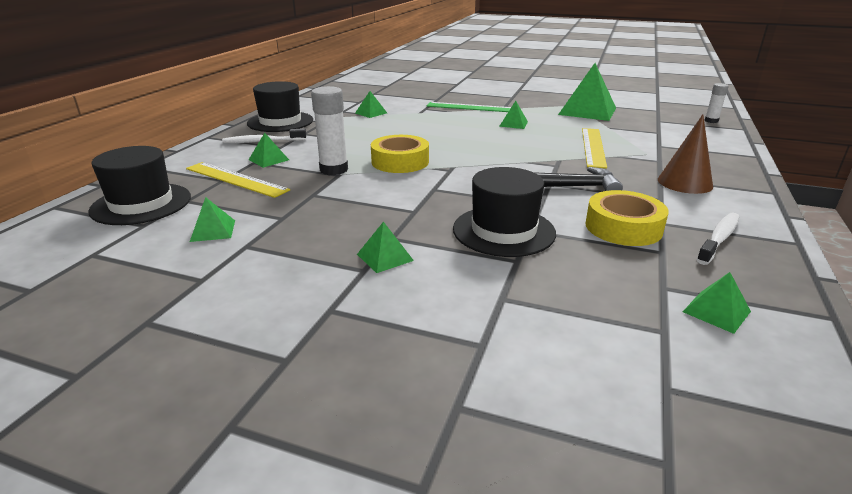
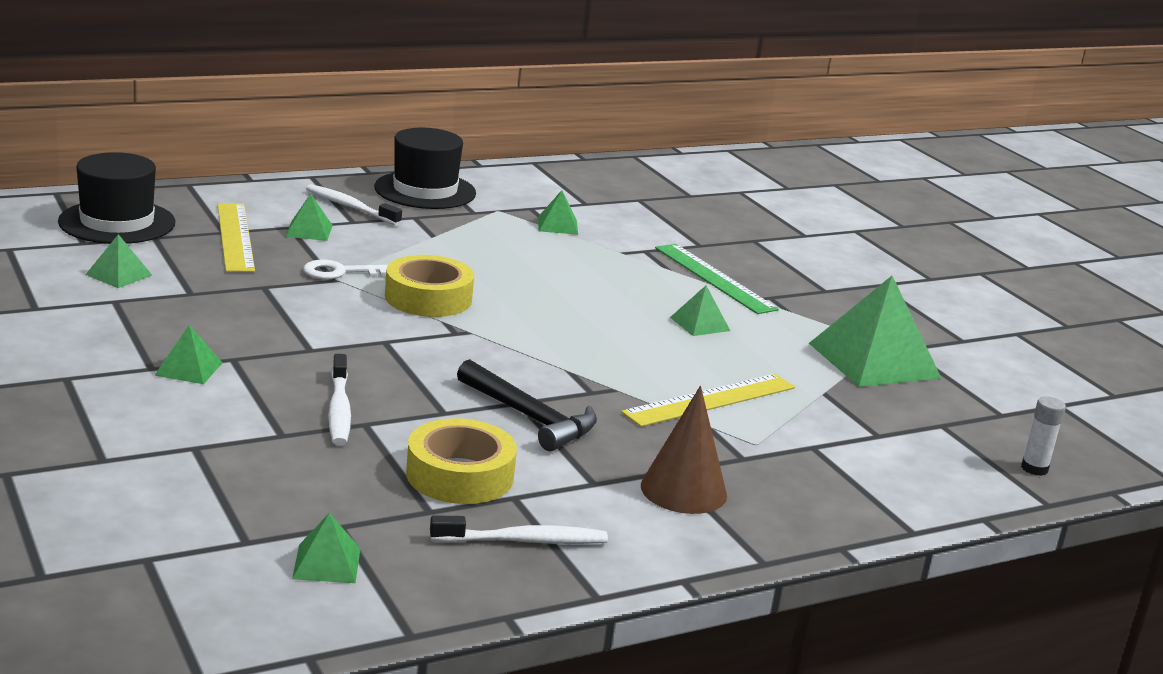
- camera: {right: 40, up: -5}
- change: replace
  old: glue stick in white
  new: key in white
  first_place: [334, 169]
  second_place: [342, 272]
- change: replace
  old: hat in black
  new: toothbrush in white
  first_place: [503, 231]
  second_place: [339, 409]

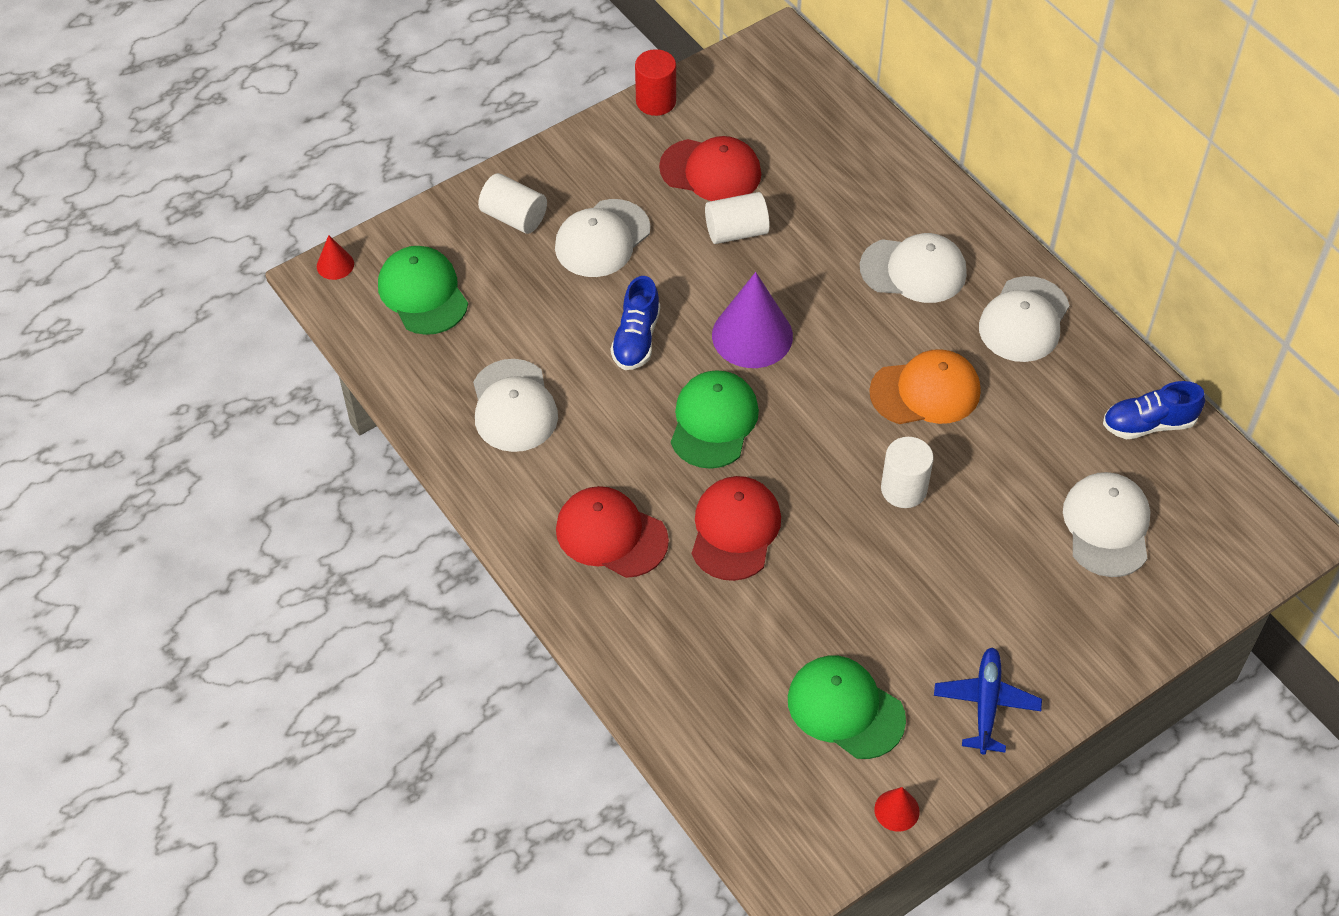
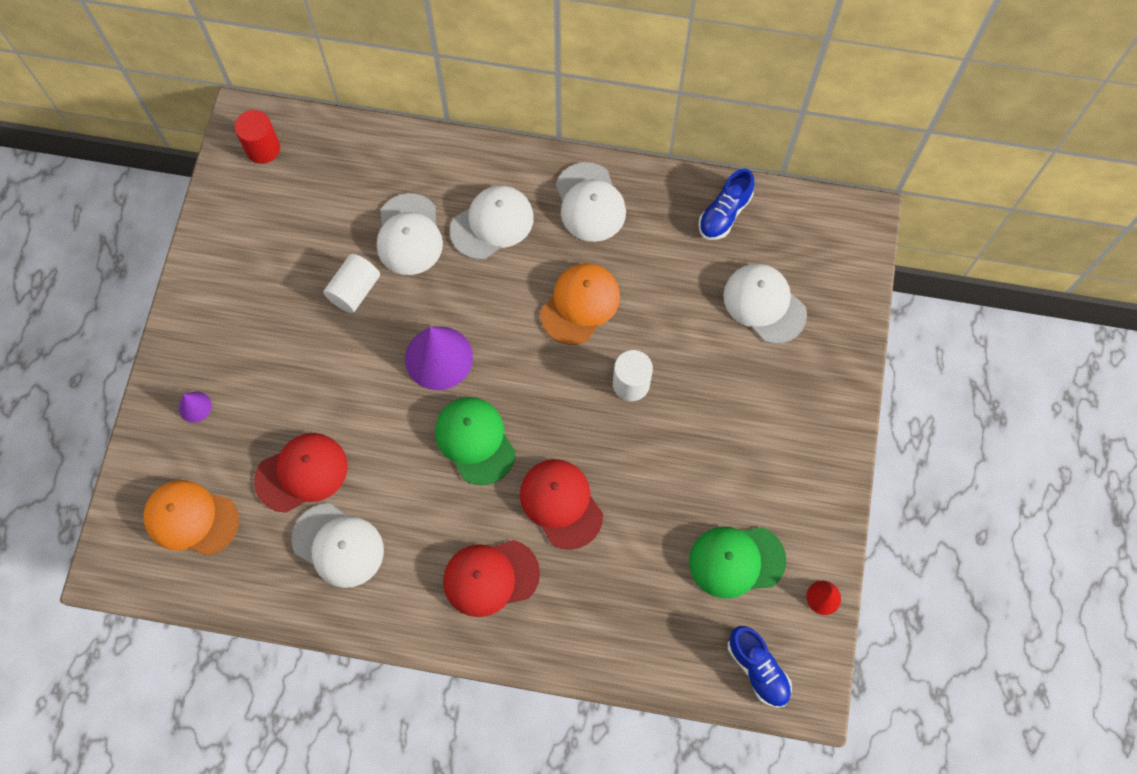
- camera: {right: -45, up: 15}
- change: delete
  old: cone in red
  first_place: [335, 265]
- change: recolor
  old: cap in green
  new: cap in orange
  first_place: [423, 293]
  second_place: [191, 518]
- change: replace
  old: cylinder in white
  new: cone in purple
  first_place: [514, 217]
  second_place: [195, 407]
- change: move
  old: cap in white
  first_place: [602, 239]
  second_place: [409, 235]
- change: move
  old: shoe in blue
  first_place: [636, 339]
  second_place: [757, 669]
- change: move
  old: cylinder in red
  first_place: [656, 101]
  second_place: [263, 148]
- change: move
  old: cap in red
  first_place: [711, 171]
  second_place: [302, 473]
- change: delete
  old: plane in blue
  first_place: [986, 704]

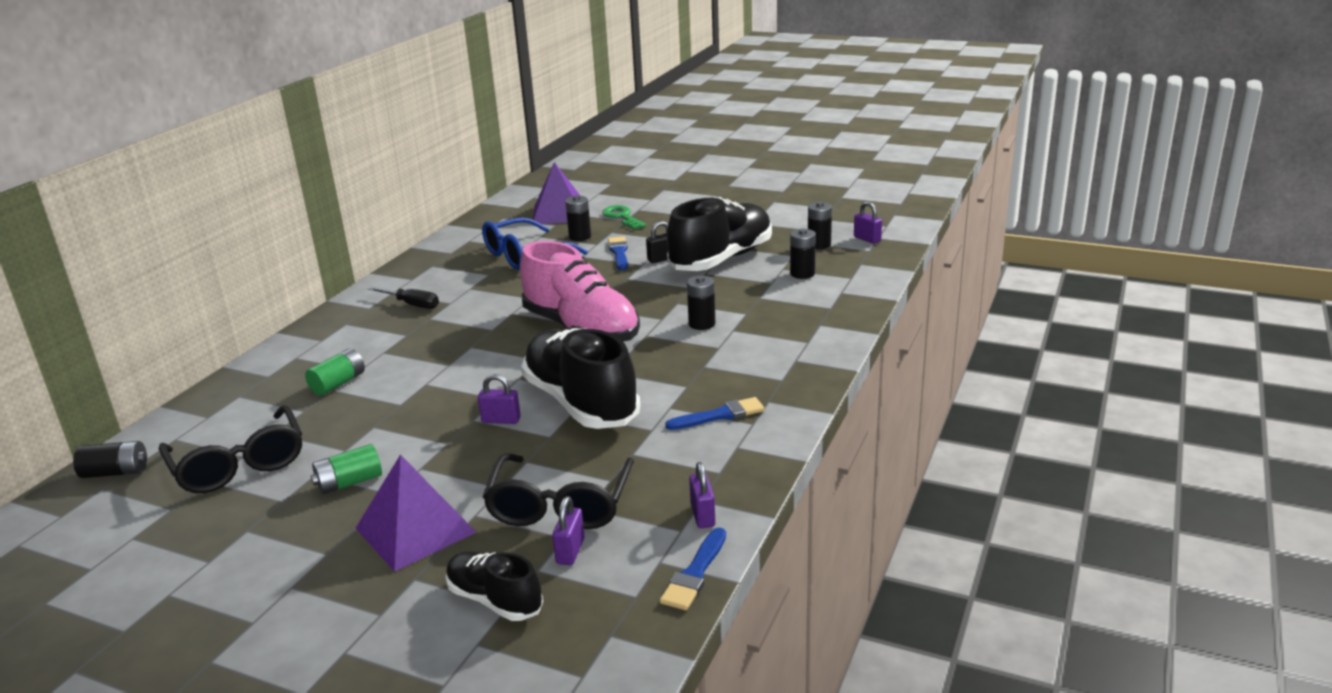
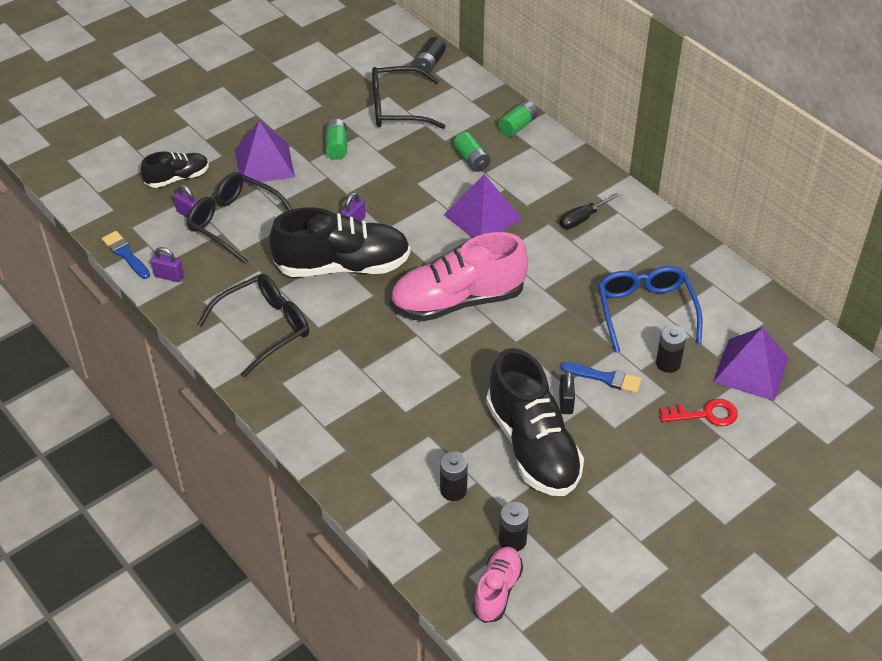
- camera: {right: 115, up: 20}
- change: recolor
  old: key in green
  new: key in red
  first_place: [622, 217]
  second_place: [705, 414]
- change: replace
  old: brush in blue
  new: glasses in black
  first_place: [720, 415]
  second_place: [264, 328]
- change: delete
  old: battery in black
  first_place: [702, 324]
- change: replace
  old: padlock in purple
  new: shoe in pink
  first_place: [867, 239]
  second_place: [497, 590]
- change: insert
  new: pyramid in purple
  second_place: [483, 216]
- change: insert
  new: battery in green
  second_place: [517, 126]

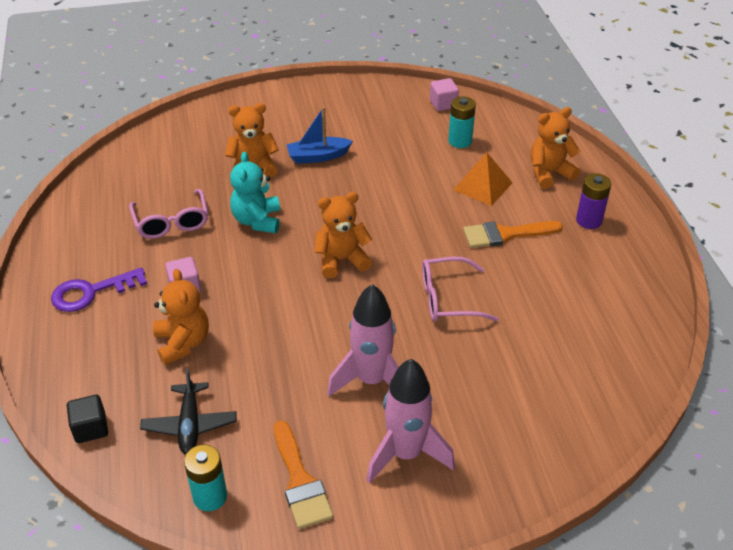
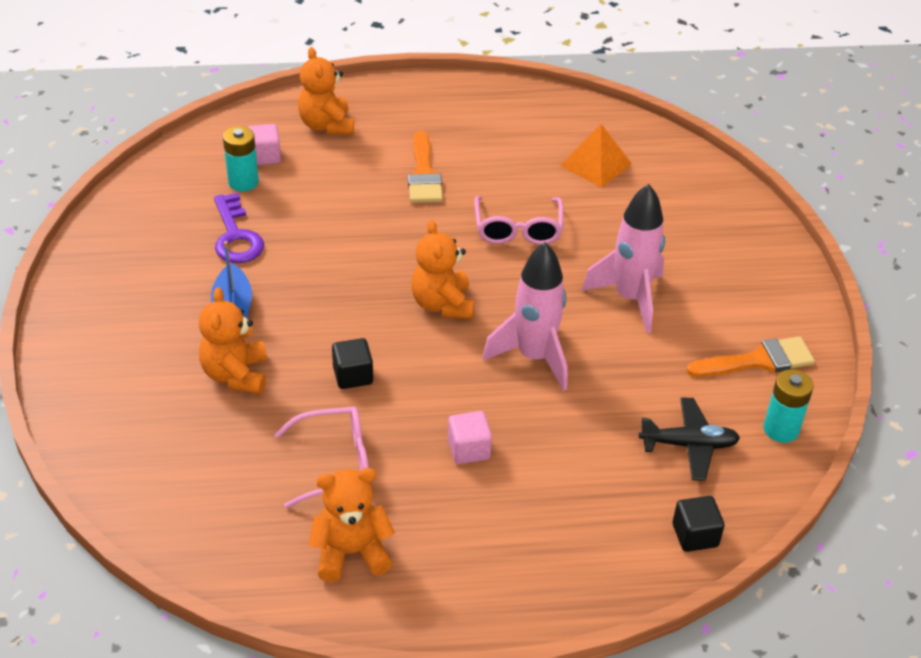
- camera: {right: -85, up: 0}
- change: move
  old: key in purple
  first_place: [91, 292]
  second_place: [236, 236]
- change: move
  old: teddy bear in orange
  first_place: [183, 343]
  second_place: [351, 552]
- change: replace
  old: teddy bear in turquoise
  new: cube in black
  first_place: [257, 221]
  second_place: [353, 375]
- change: move
  old: rocket in pink
  first_place: [406, 454]
  second_place: [534, 357]
- change: move
  old: cube in pink
  first_place: [443, 104]
  second_place: [265, 156]
- change: move
  old: pyramid in orange
  first_place: [482, 186]
  second_place: [596, 164]
- change: delete
  old: battery in purple
  first_place: [589, 220]

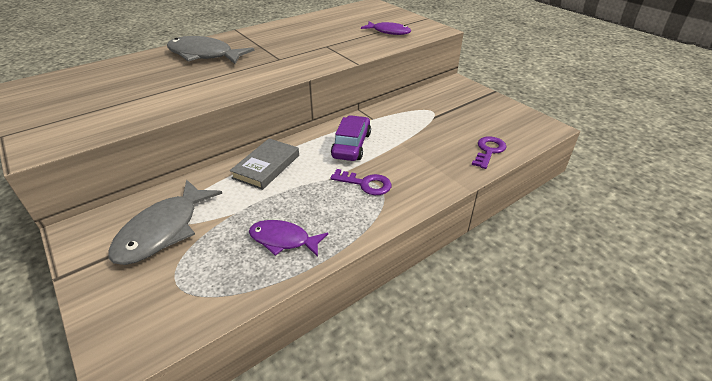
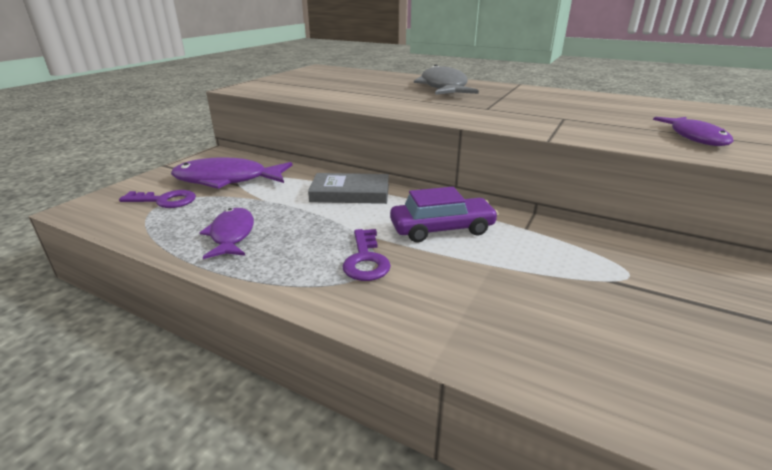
- camera: {right: 65, up: -10}
- change: recolor
  old: fish in grey
  new: fish in purple
  first_place: [163, 230]
  second_place: [227, 180]
- change: move
  old: key in purple
  first_place: [488, 151]
  second_place: [165, 200]

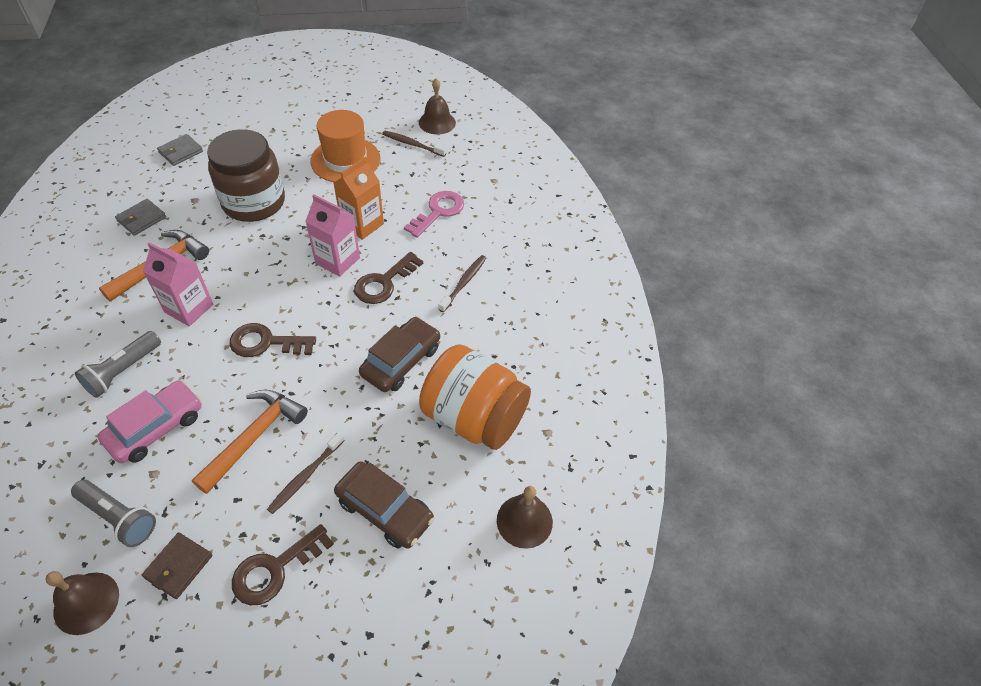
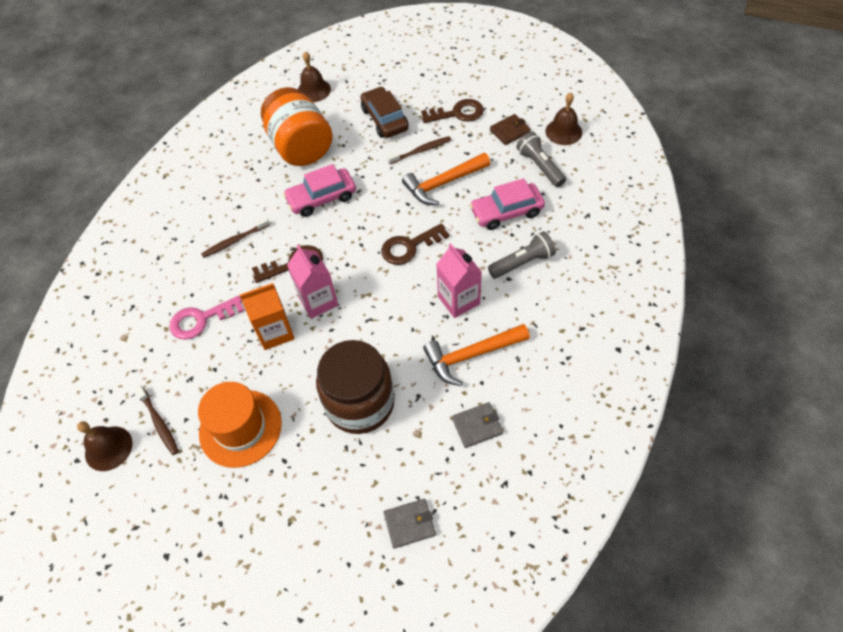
- camera: {right: -145, up: 5}
- change: rotate
  old: key in brown
  first_place: [266, 343]
  second_place: [409, 247]
  degrees: 120
- change: recolor
  old: car in brown
  new: car in pink
  first_place: [401, 361]
  second_place: [322, 198]

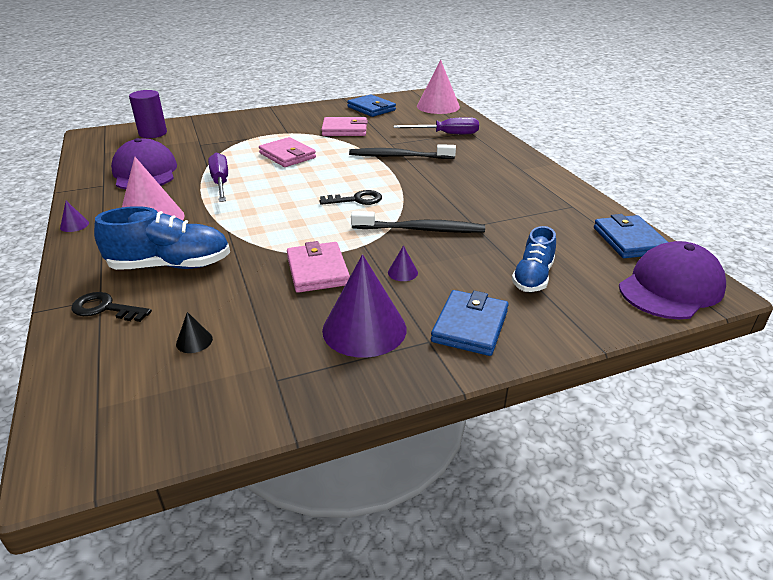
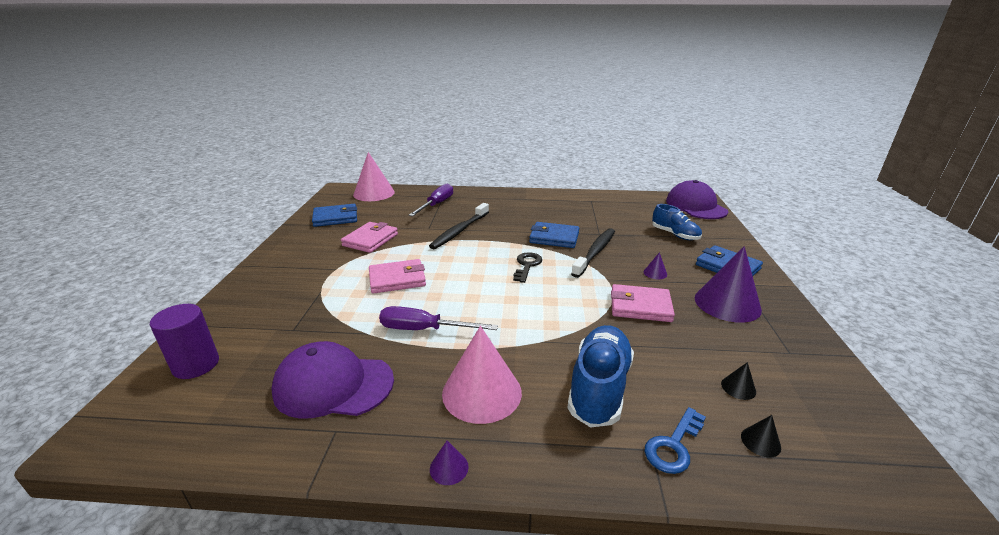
- camera: {right: -65, up: -5}
- change: recolor
  old: key in black
  new: key in blue
  first_place: [105, 308]
  second_place: [673, 445]
- change: move
  old: wallet in blue
  first_place: [629, 240]
  second_place: [554, 238]
- change: insert
  new: cone in black
  second_place: [760, 441]

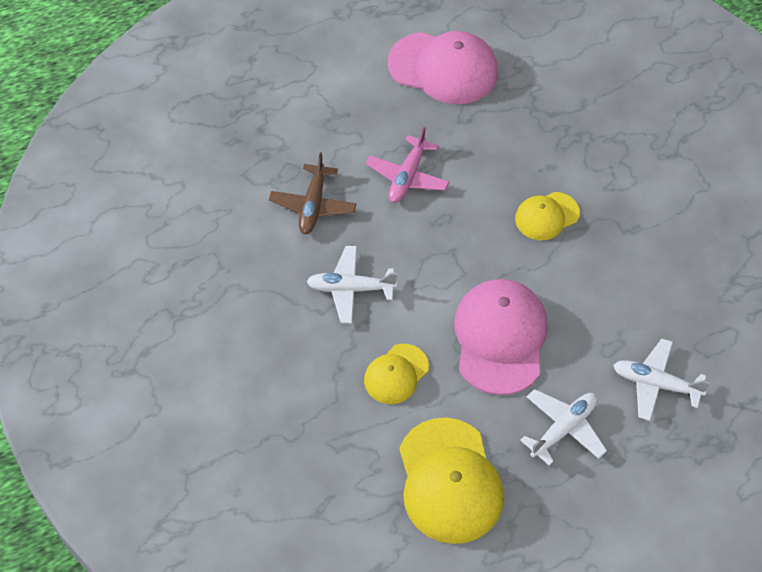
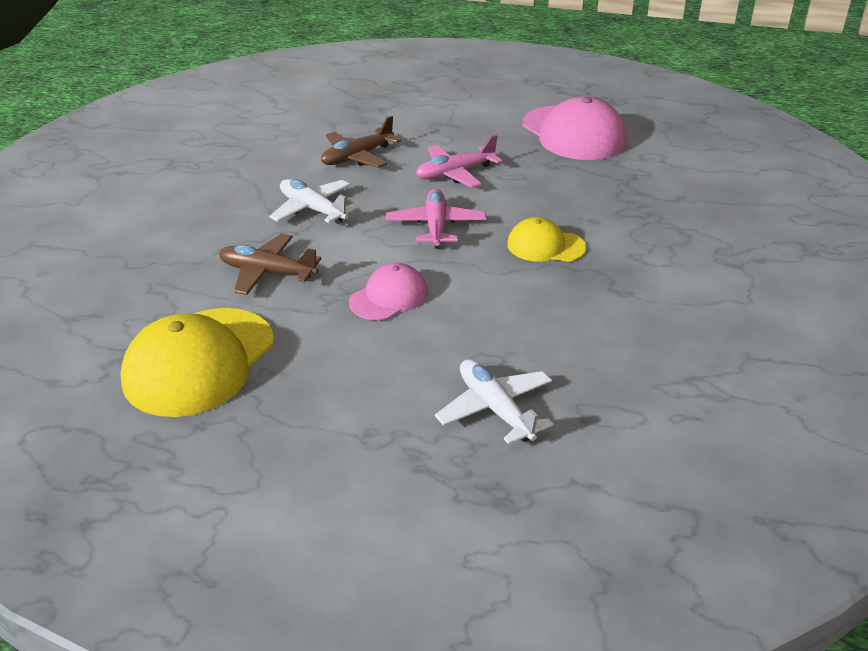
- camera: {right: 40, up: -20}
- change: replace
  old: cap in yellow
  new: plane in brown
  first_place: [396, 374]
  second_place: [267, 272]
- change: resize
  old: cap in pink
  first_place: [500, 338]
  second_place: [389, 297]
  factor: 0.56
- change: delete
  old: plane in white
  first_place: [563, 429]
- change: insert
  new: plane in pink
  second_place: [436, 226]

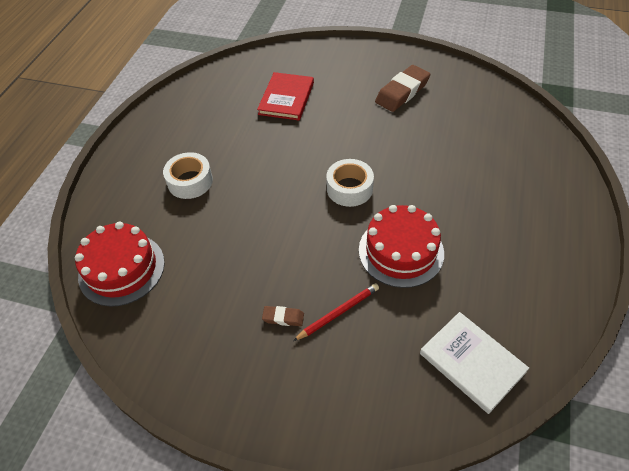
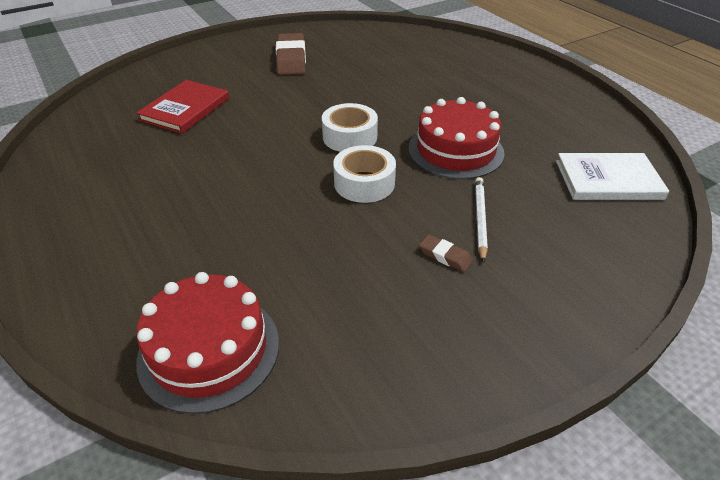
- camera: {right: -50, up: -10}
- change: move
  old: tape in white
  first_place: [190, 181]
  second_place: [364, 183]
- change: rotate
  old: book in red
  first_place: [286, 98]
  second_place: [185, 109]
  degrees: 60
- change: rotate
  old: eraser in brown
  first_place: [283, 318]
  second_place: [445, 256]
  degrees: 75
- change: recolor
  old: pencil in red
  new: pencil in white
  first_place: [338, 313]
  second_place: [480, 219]

